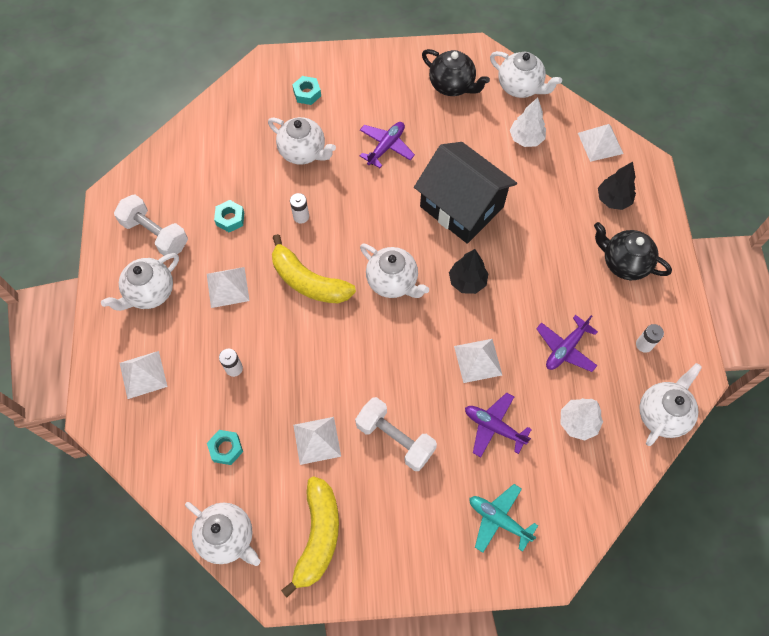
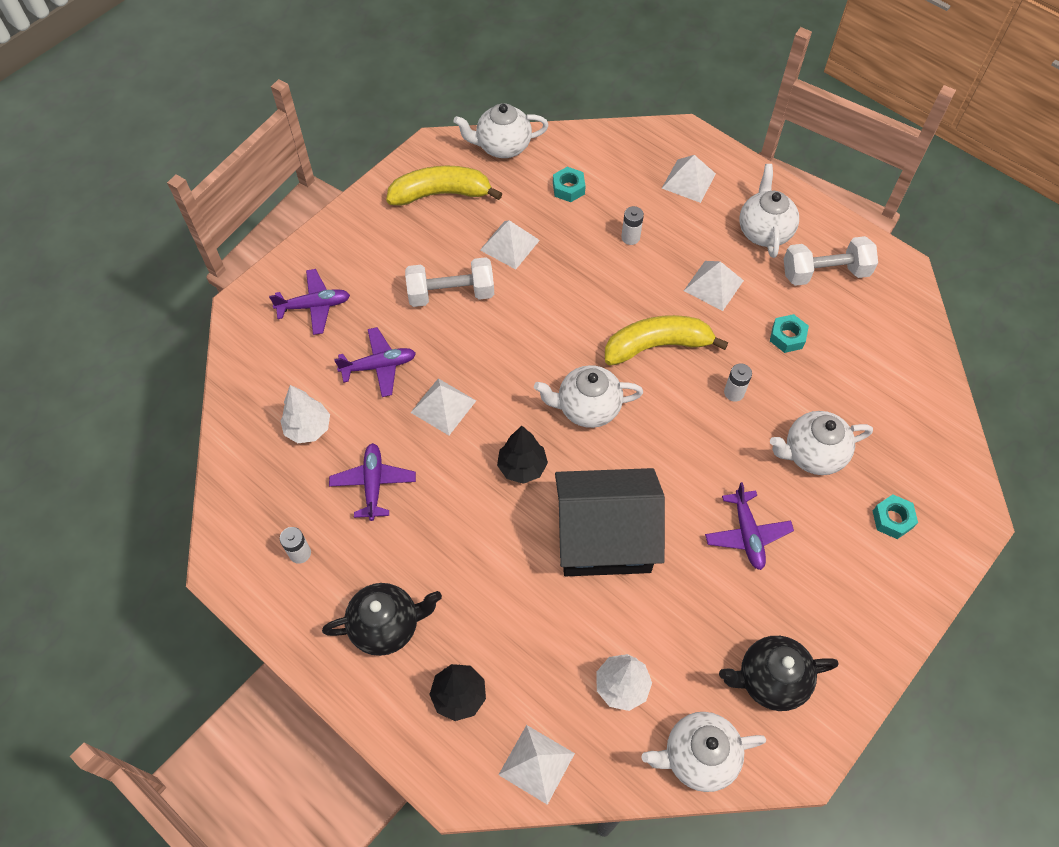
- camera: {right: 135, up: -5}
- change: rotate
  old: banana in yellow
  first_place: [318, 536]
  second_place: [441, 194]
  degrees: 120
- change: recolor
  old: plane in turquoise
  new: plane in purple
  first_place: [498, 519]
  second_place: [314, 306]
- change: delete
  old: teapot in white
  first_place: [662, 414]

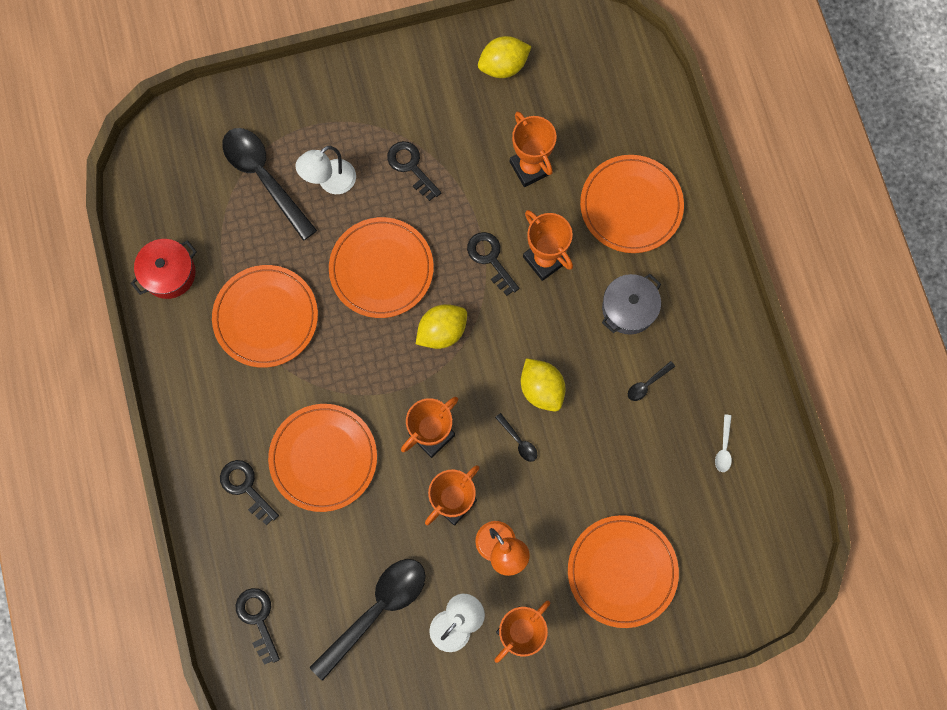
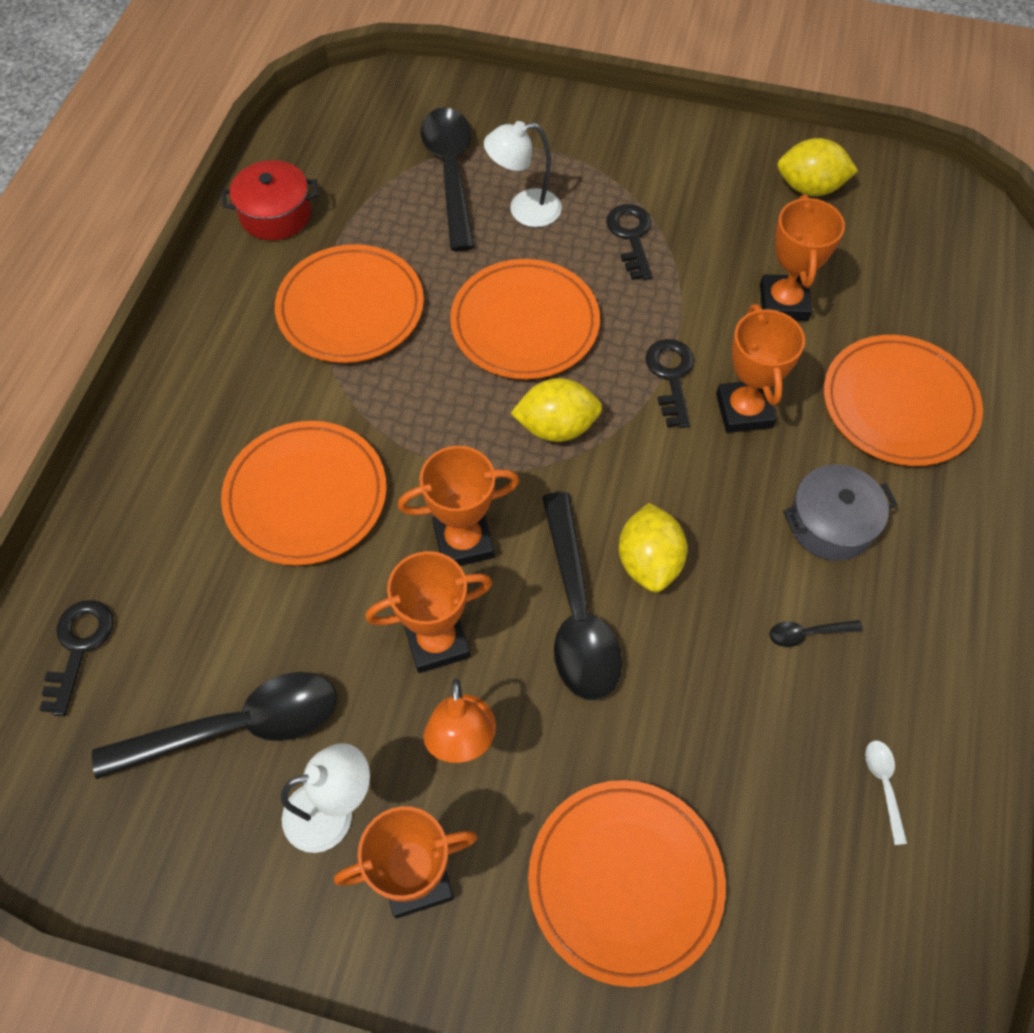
- camera: {right: 30, up: -15}
- change: delete
  old: key in black
  first_place: [245, 487]
- change: resize
  old: spoon in black
  first_place: [518, 441]
  second_place: [577, 611]
  factor: 2.44
- change: rotate
  old: spoon in white
  first_place: [723, 447]
  second_place: [883, 785]
  degrees: 135

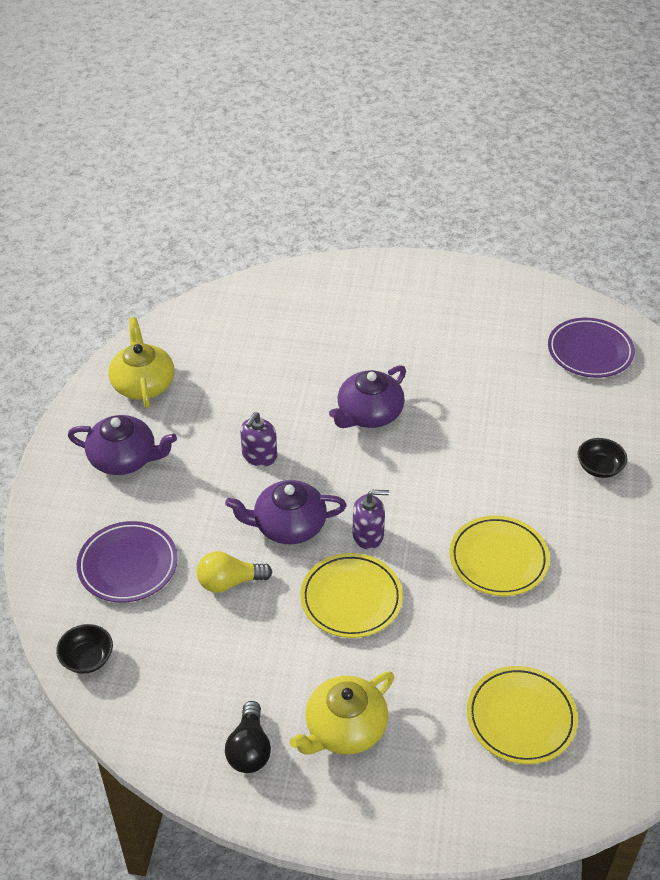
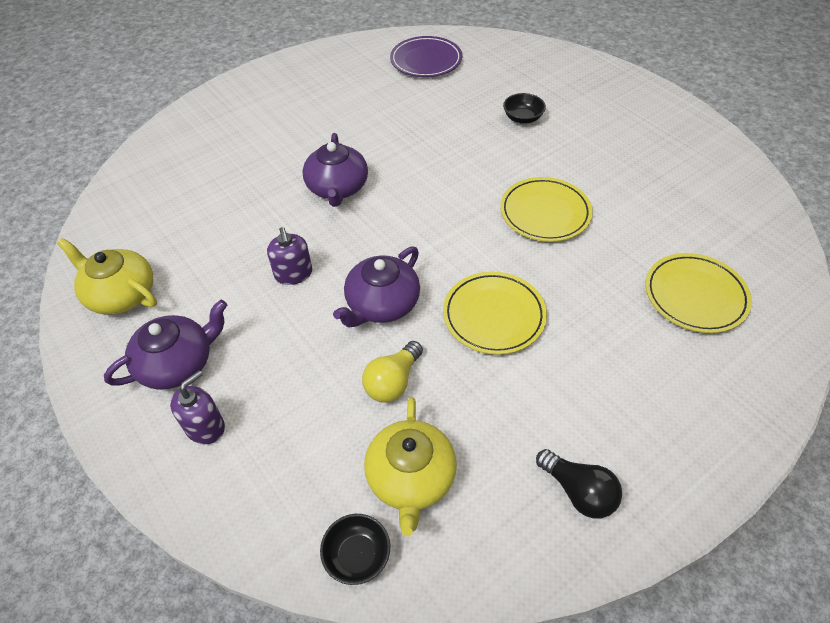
- camera: {right: -45, up: 5}
- change: delete
  old: plate in purple
  first_place: [128, 565]
- change: move
  old: teapot in yellow
  first_place: [344, 729]
  second_place: [411, 478]
- change: move
  old: soap dispenser in purple
  first_place: [368, 535]
  second_place: [205, 427]

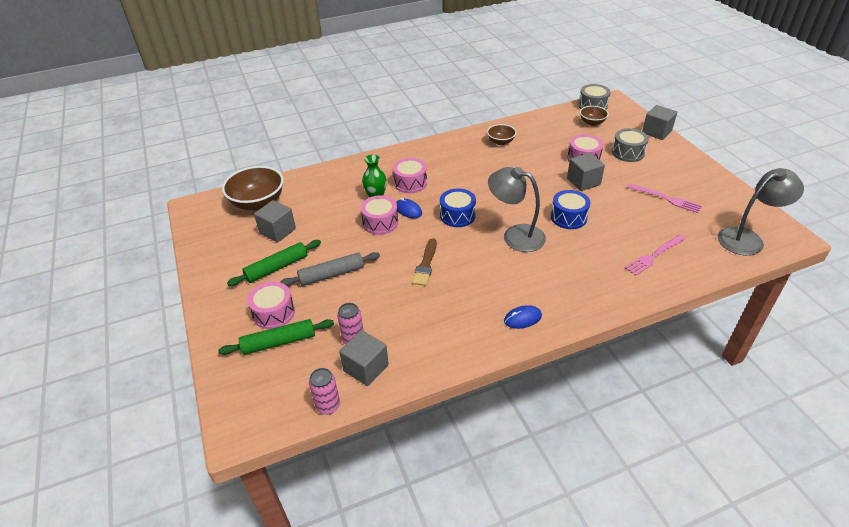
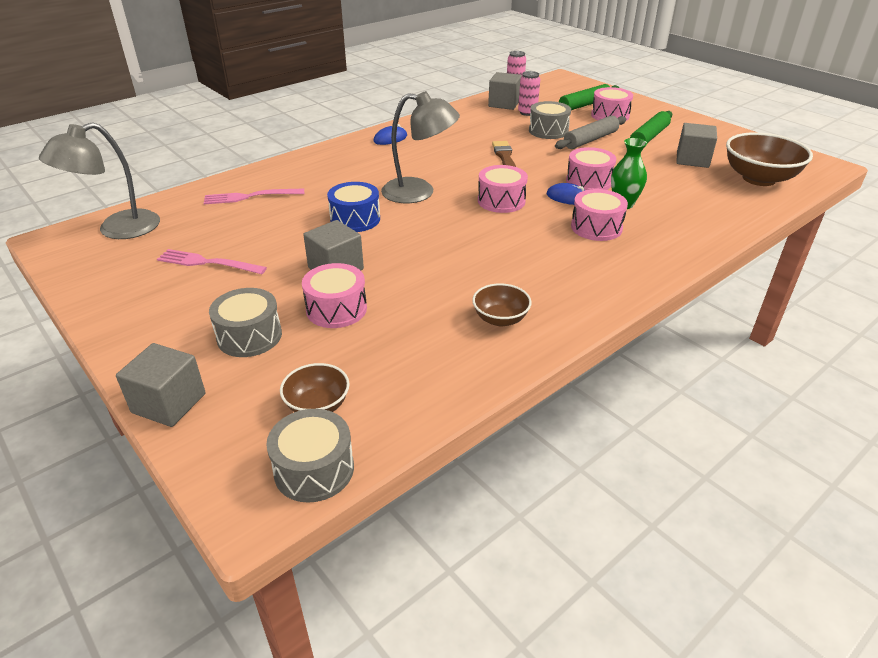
- camera: {right: 160, up: -5}
- change: recolor
  old: drum in blue
  new: drum in pink
  first_place: [457, 215]
  second_place: [501, 201]
- change: rotate
  old: fork in pink
  first_place: [654, 256]
  second_place: [250, 197]
  degrees: -135
- change: insert
  new: drum in grey
  second_place: [548, 131]

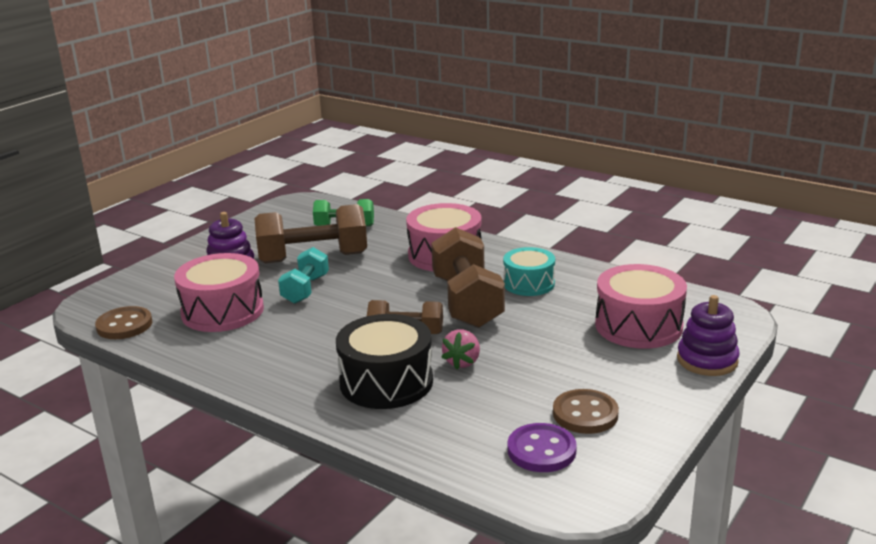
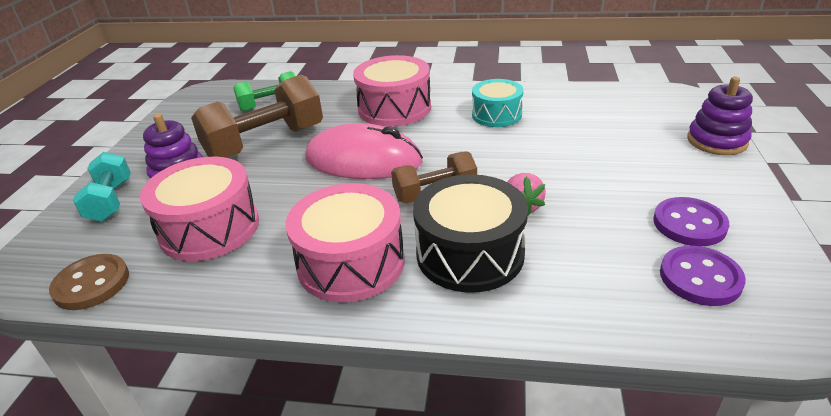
- camera: {right: -25, up: 10}
- change: move
  old: dumbbell in turquoise
  first_place: [305, 289]
  second_place: [110, 201]
- change: delete
  old: dumbbell in brown
  first_place: [467, 302]
- change: recolor
  old: button in brown
  new: button in purple
  first_place: [585, 414]
  second_place: [689, 224]
- change: move
  old: drum in pink
  first_place: [638, 326]
  second_place: [351, 263]
- change: insert
  new: mouse in pink
  second_place: [363, 161]

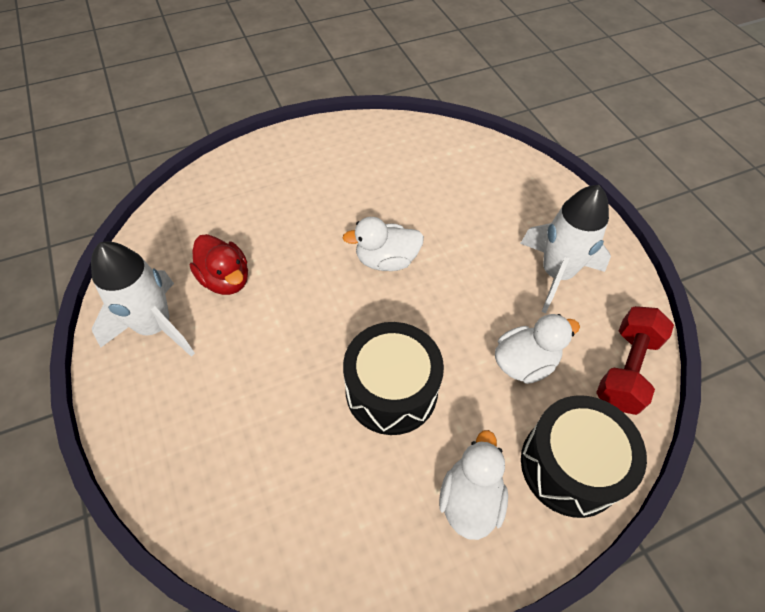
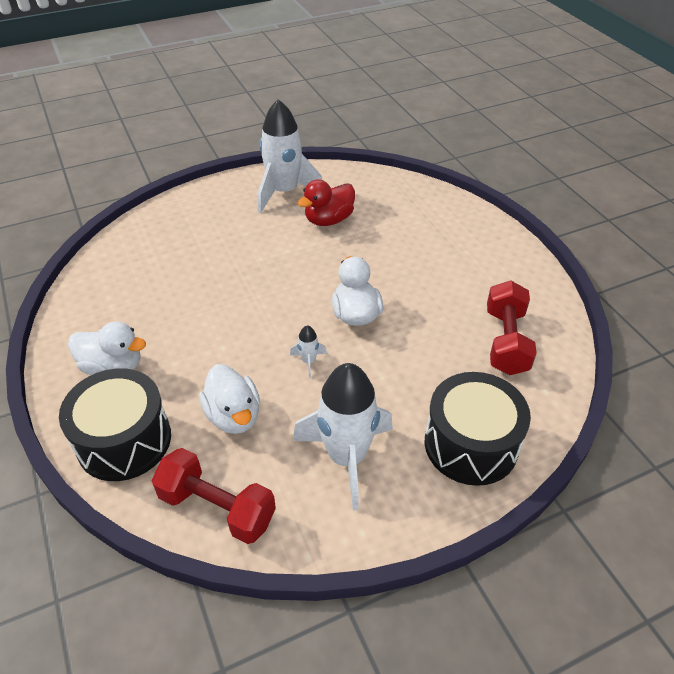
- camera: {right: 90, up: -10}
- change: move
  old: drum in black
  first_place: [391, 390]
  second_place: [471, 444]
- change: insert
  new: rocket in white
  second_place: [309, 361]
- change: insert
  new: dumbbell in red
  second_place: [506, 341]

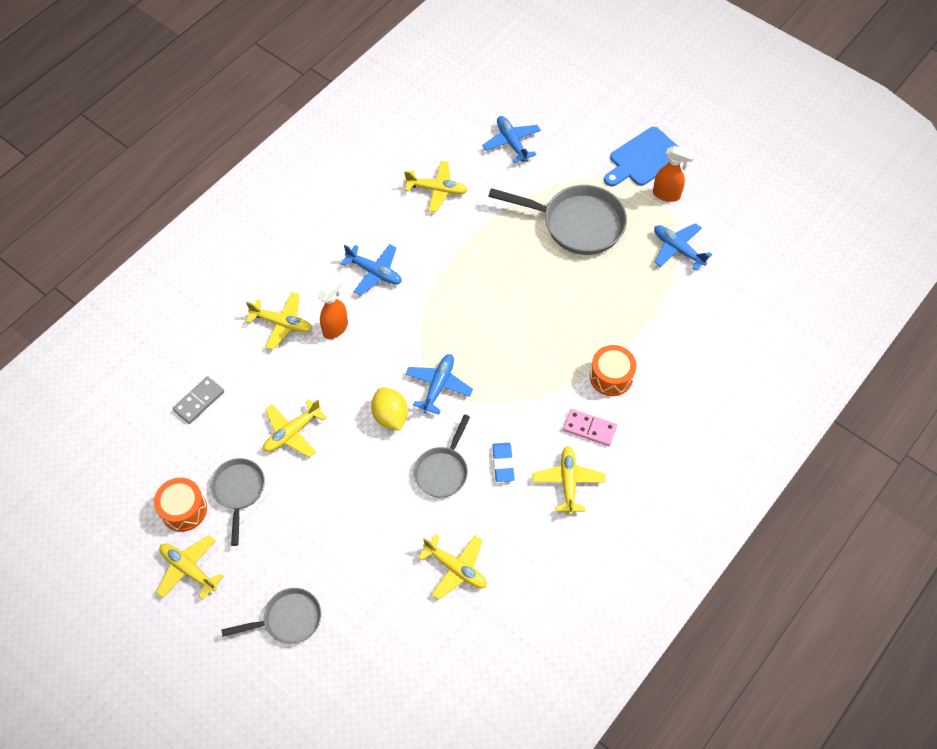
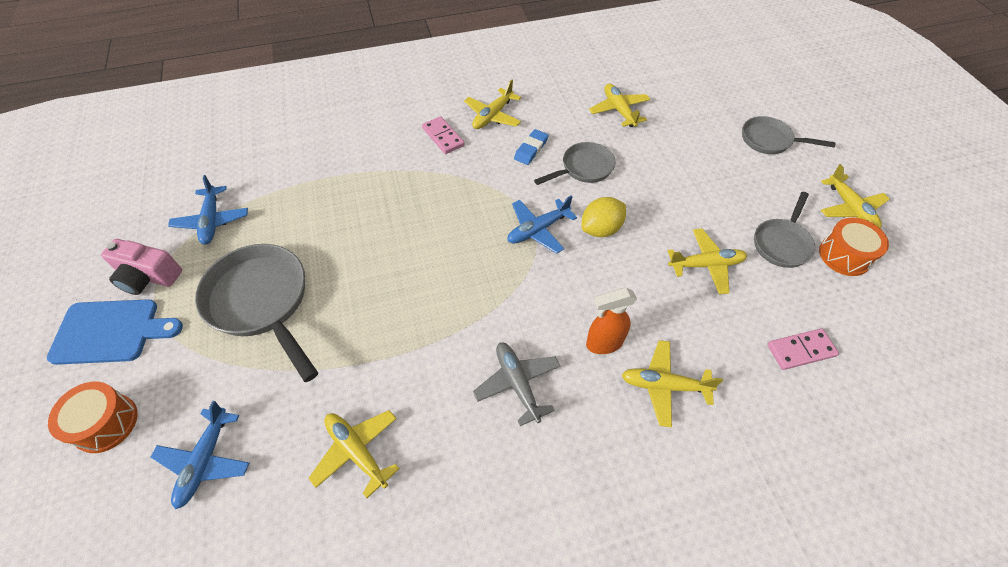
- camera: {right: -145, up: -5}
- change: recolor
  old: domino in grey
  new: domino in pink
  first_place: [199, 401]
  second_place: [800, 350]
- change: rotate
  old: plane in yellow
  first_place: [282, 323]
  second_place: [664, 386]
  degrees: -45
- change: recolor
  old: plane in blue
  new: plane in grey
  first_place: [374, 272]
  second_place: [517, 384]
- change: rotate
  old: lemon in yellow
  first_place: [390, 416]
  second_place: [601, 229]
  degrees: 45
- change: move
  old: drum in orange
  first_place: [611, 376]
  second_place: [106, 423]
- change: replace
  old: spray bottle in orange
  new: camera in pink
  first_place: [666, 195]
  second_place: [148, 277]

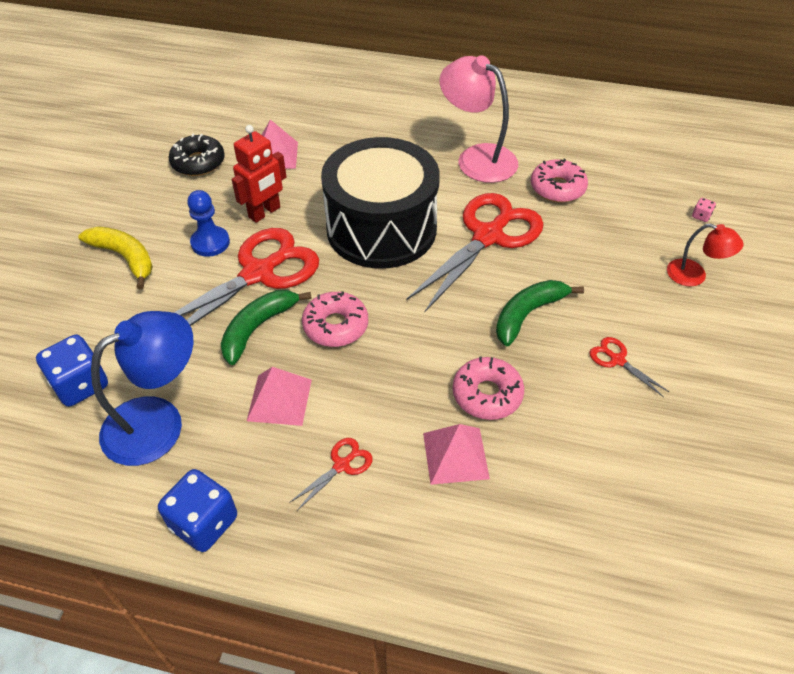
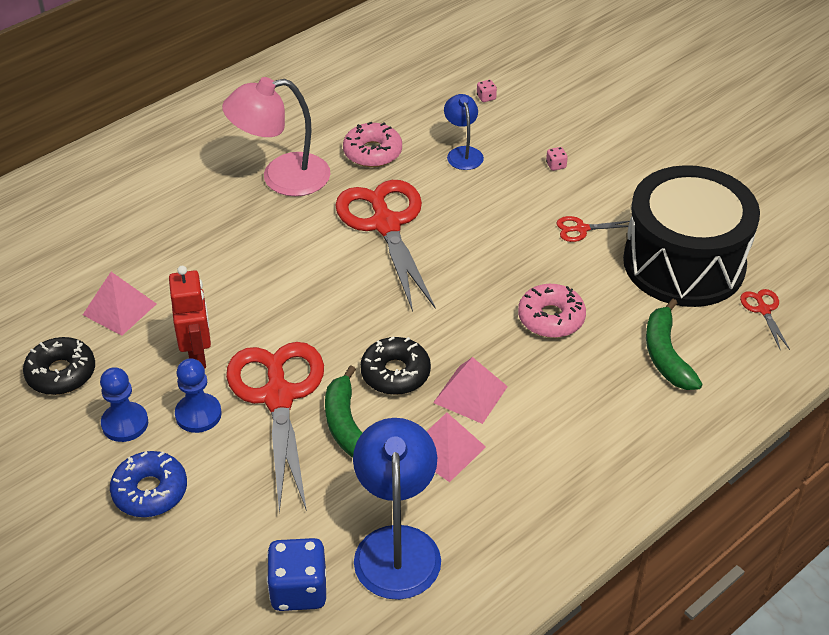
- camera: {right: -55, up: -5}
- change: replace
  old: banana in yellow
  new: donut in blue
  first_place: [125, 257]
  second_place: [150, 491]
- change: delete
  old: dice in blue
  first_place: [204, 522]
- change: move
  old: scissors in red
  first_place: [342, 465]
  second_place: [763, 310]
- change: recolor
  old: donut in pink
  new: donut in black
  first_place: [335, 326]
  second_place: [395, 373]
- change: move
  old: drum in black
  first_place: [381, 228]
  second_place: [684, 263]
- change: move
  old: pyramid in pink
  first_place: [455, 455]
  second_place: [470, 394]
- change: move
  old: banana in green
  first_place: [528, 314]
  second_place: [666, 355]
- change: delete
  old: lamp in red
  first_place: [694, 275]
- change: insert
  new: pawn in blue
  second_place: [125, 423]
- change: insert
  new: lamp in blue
  second_place: [463, 153]
- change: insert
  new: dice in pink
  second_place: [556, 165]

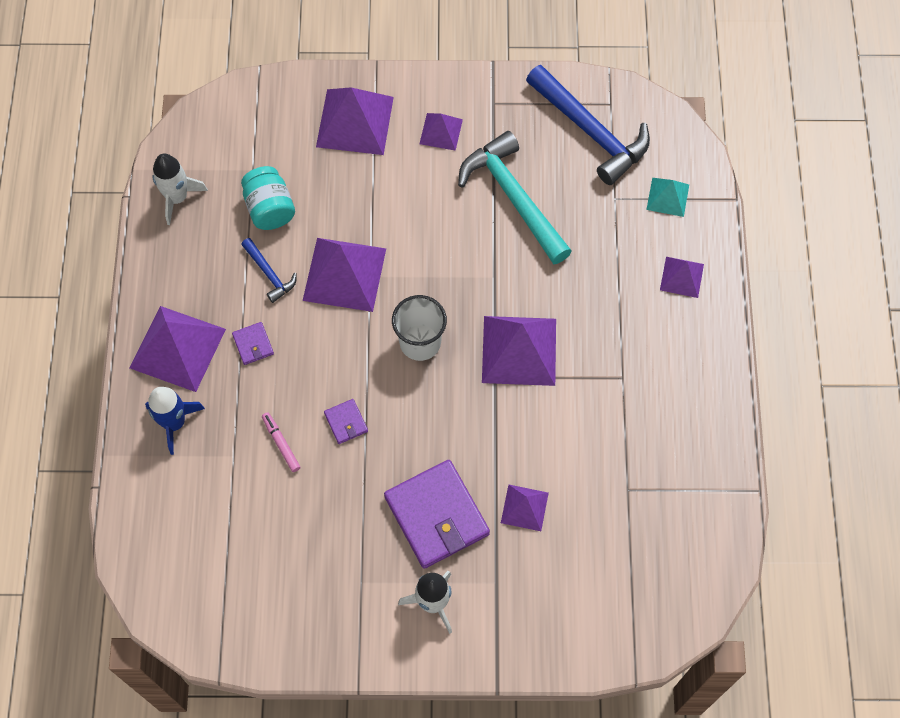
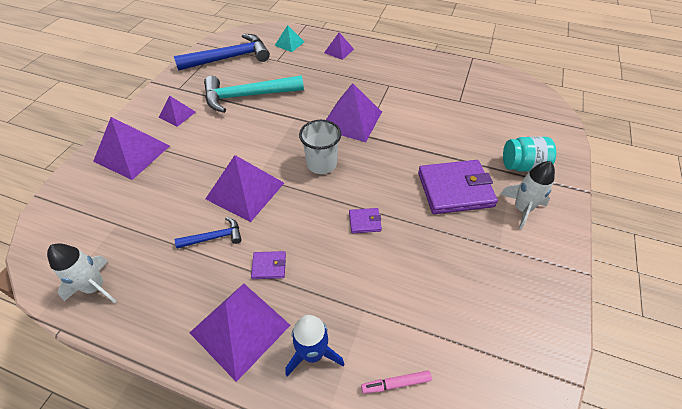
- camera: {right: -70, up: -15}
- change: move
  old: jar in turquoise
  first_place: [270, 209]
  second_place: [522, 166]
- change: move
  old: marker in pink
  first_place: [281, 444]
  second_place: [396, 383]
- change: delete
  old: pyramid in purple
  first_place: [524, 507]

